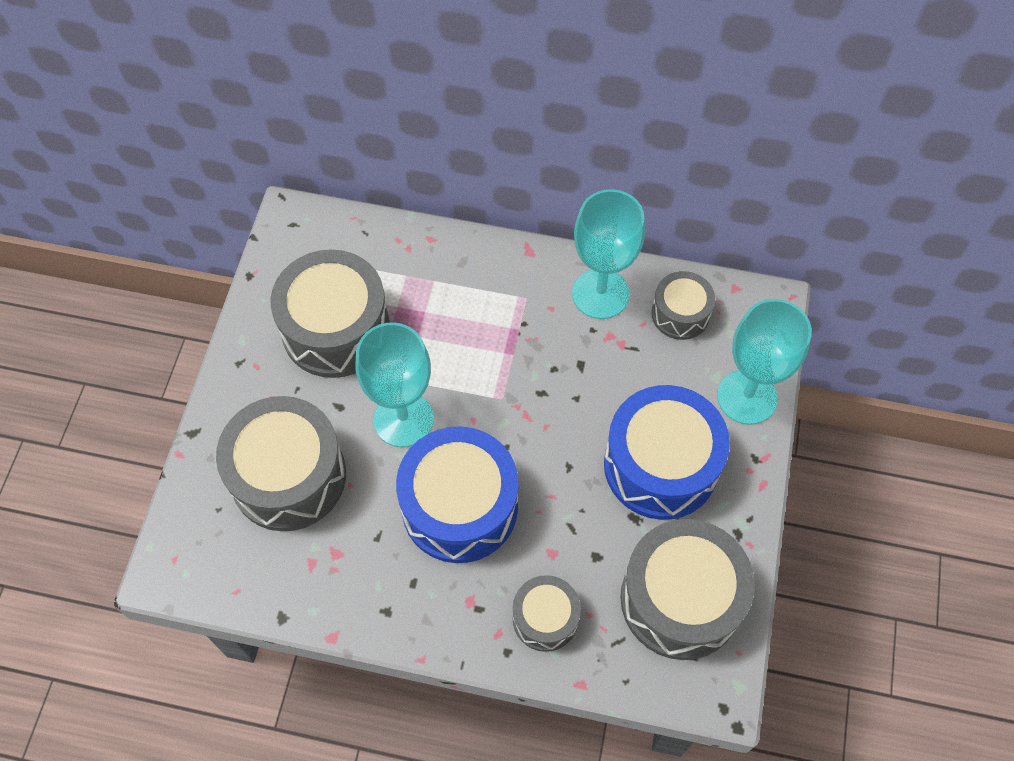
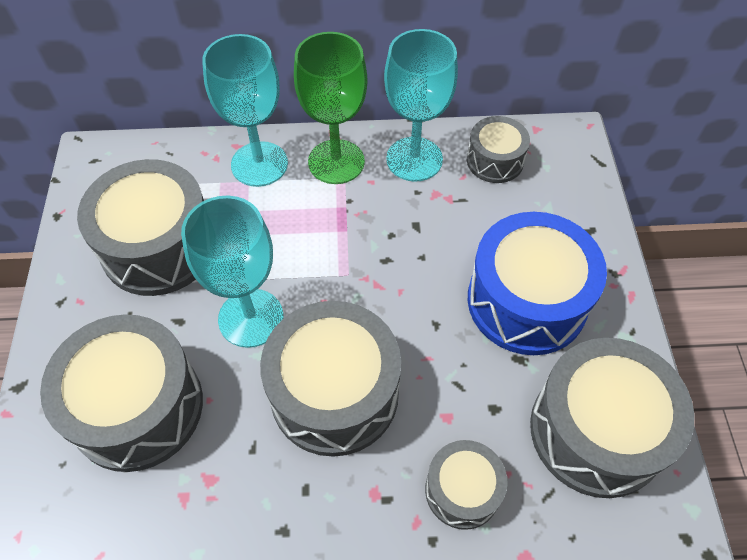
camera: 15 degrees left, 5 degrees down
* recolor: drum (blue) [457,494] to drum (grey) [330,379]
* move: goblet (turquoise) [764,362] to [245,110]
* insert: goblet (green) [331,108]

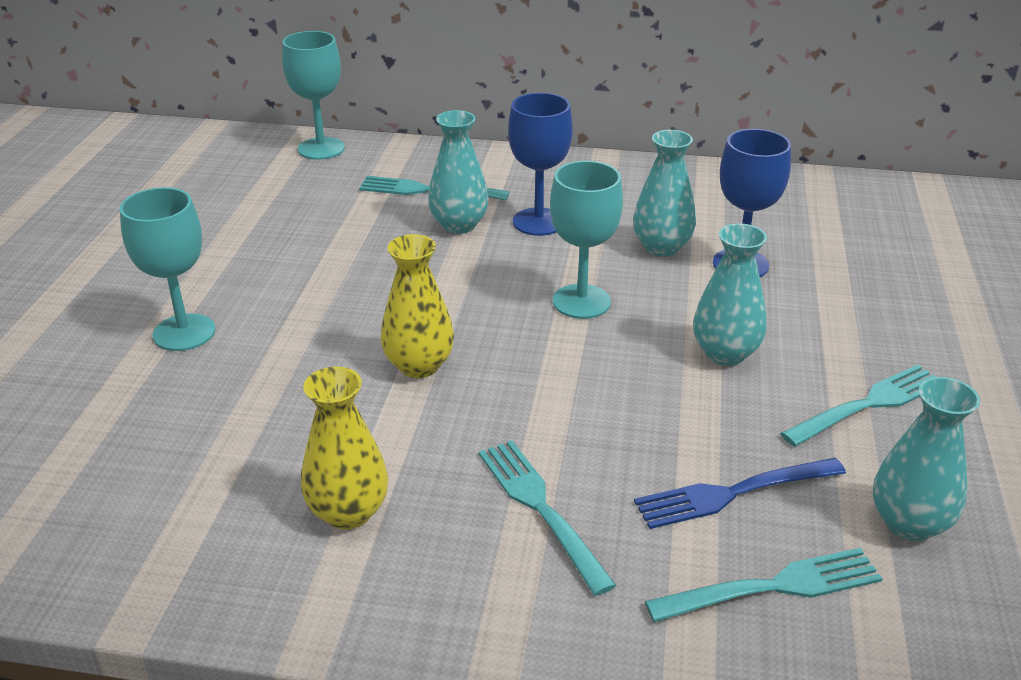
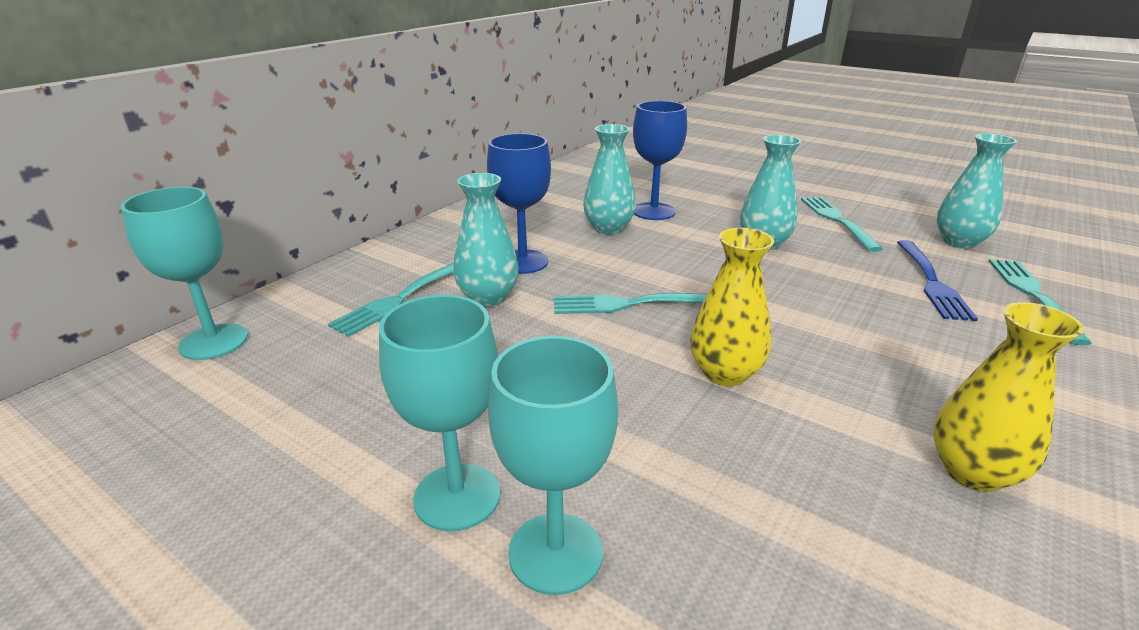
camera: 65 degrees left, 5 degrees down
* move: fork (turquoise) [548,518] to [630,303]
* move: goblet (turquoise) [586,240] to [439,413]

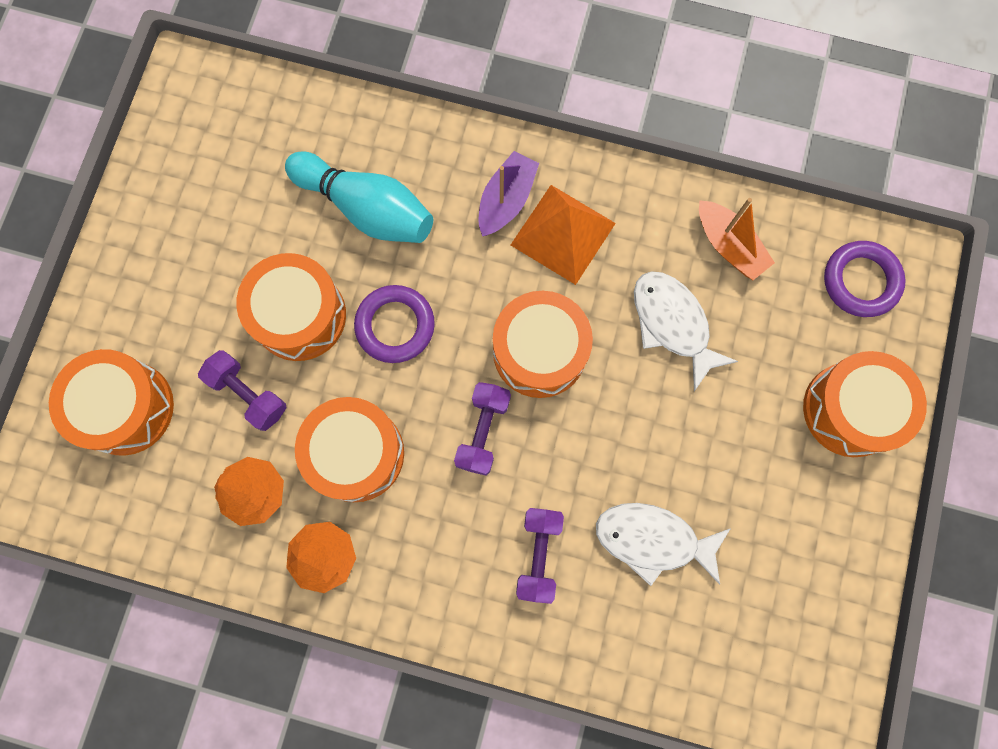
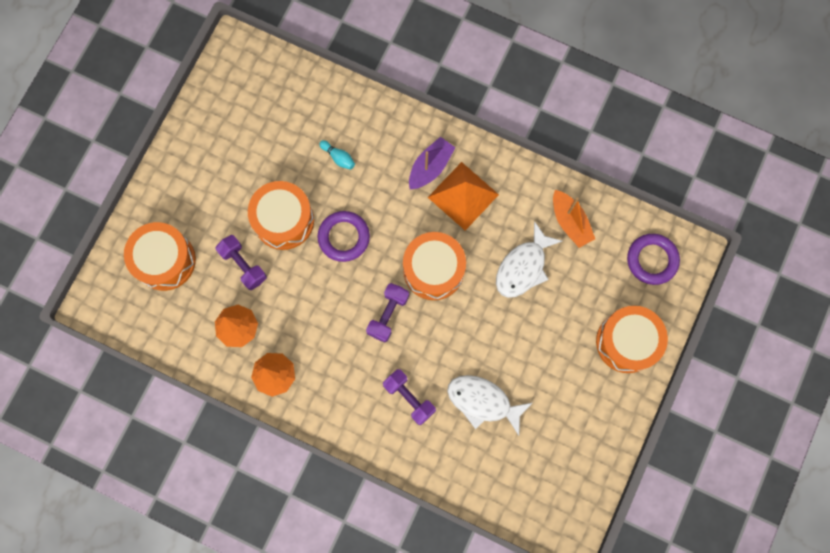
camera: 10 degrees right, 0 degrees up
* resize: bowling pin (turquoise) [359,197] = [337,155] x0.40
* delete: drum (orange) [349,449]
* rotate: dumbbell (purple) [540,556] = [409,397] 60 degrees counterclockwise
* rotate: fish (white) [686,331] = [529,259] 120 degrees counterclockwise

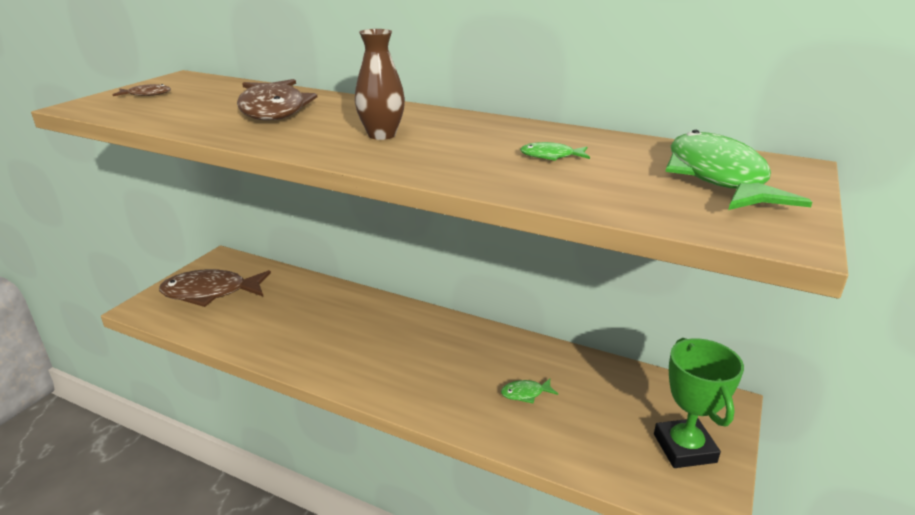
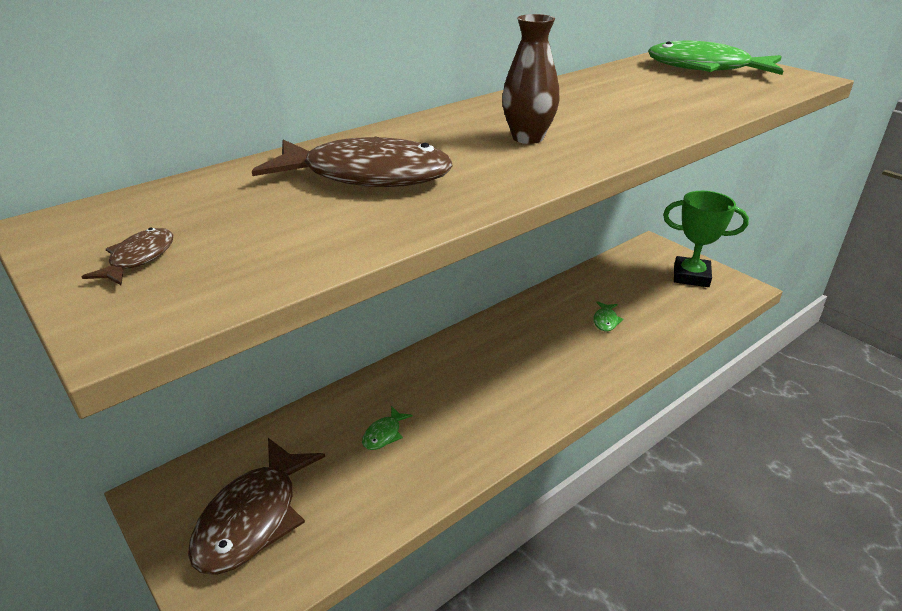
camera: 65 degrees left, 5 degrees up
* move: fish (green) [555,151] to [387,428]

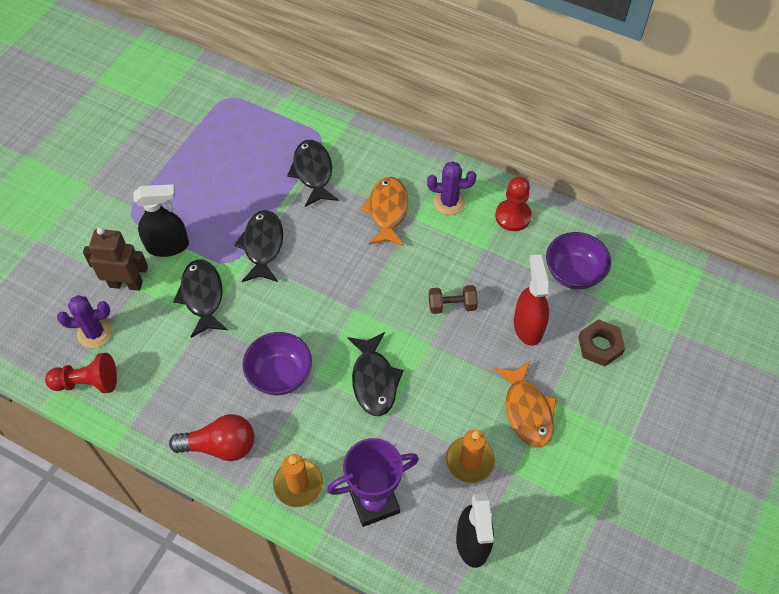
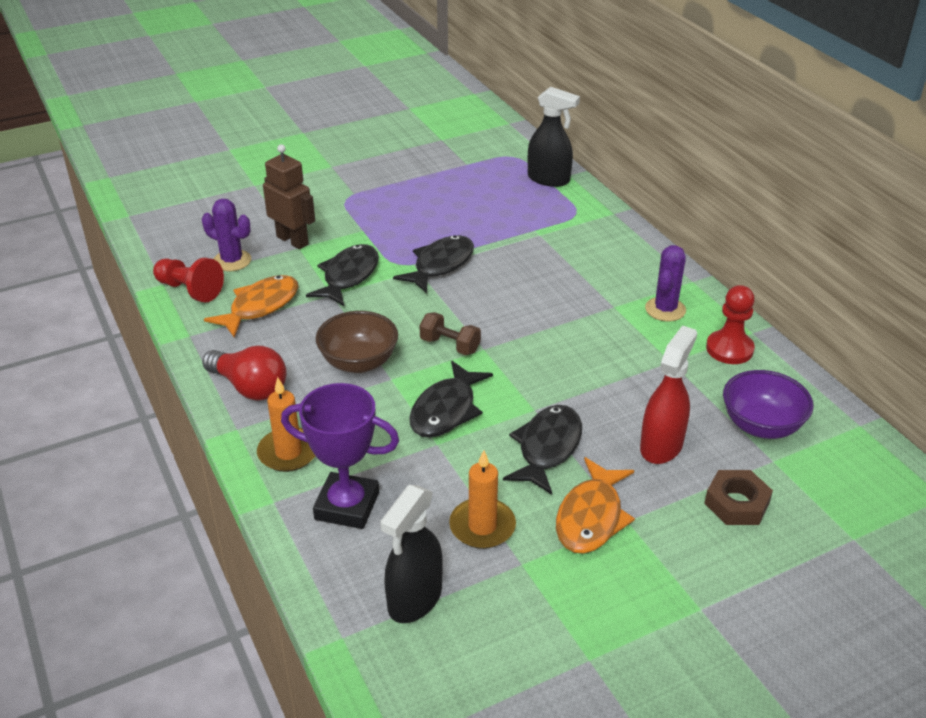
camera: 35 degrees right, 20 degrees down
* move: spray bottle (black) [161,220] to [554,137]
* recolor: bowl (purple) [277,363] to bowl (brown) [357,342]
* move: fish (black) [313,173] to [542,450]
* move: fish (orange) [384,211] to [251,306]
* rotate: cactus (purple) [451,188] = [665,283] 75 degrees clockwise
* move: dumbbell (brown) [453,299] to [450,333]

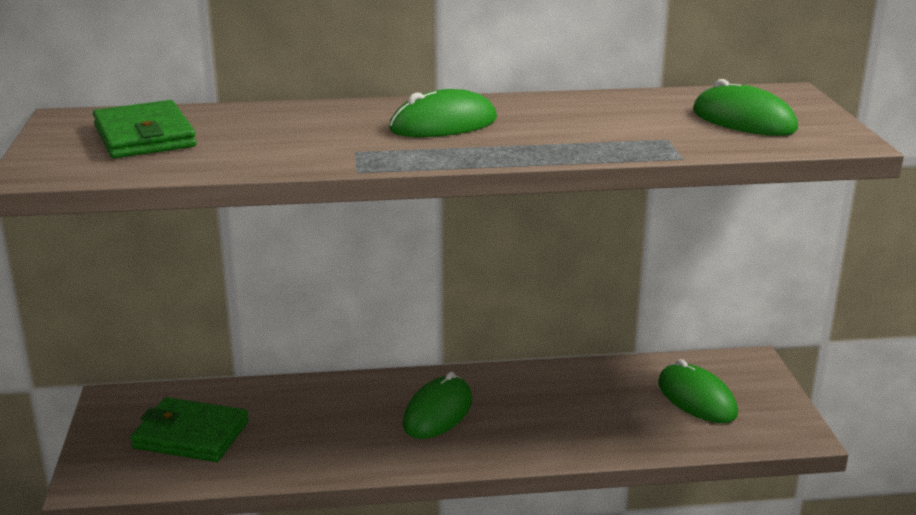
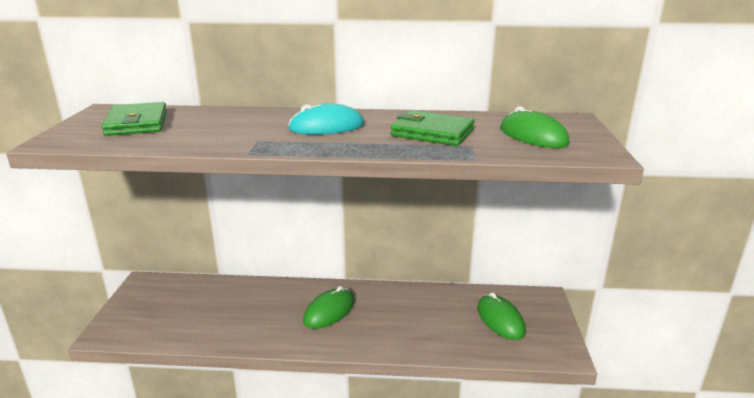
camera: 10 degrees right, 0 degrees up
* move: wallet (green) [189,429] to [433,128]
* recolor: mouse (green) [443,113] to mouse (turquoise) [326,118]

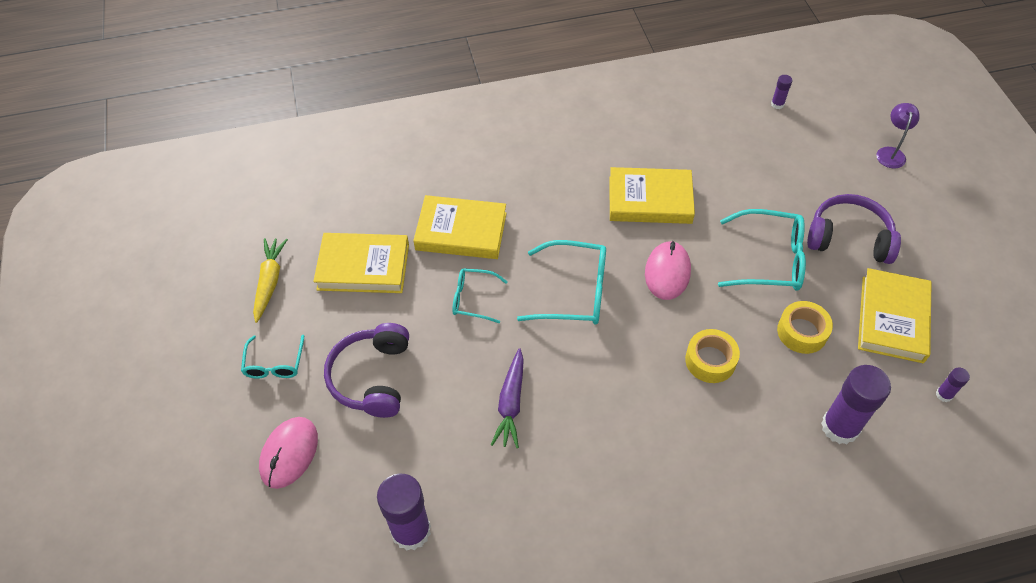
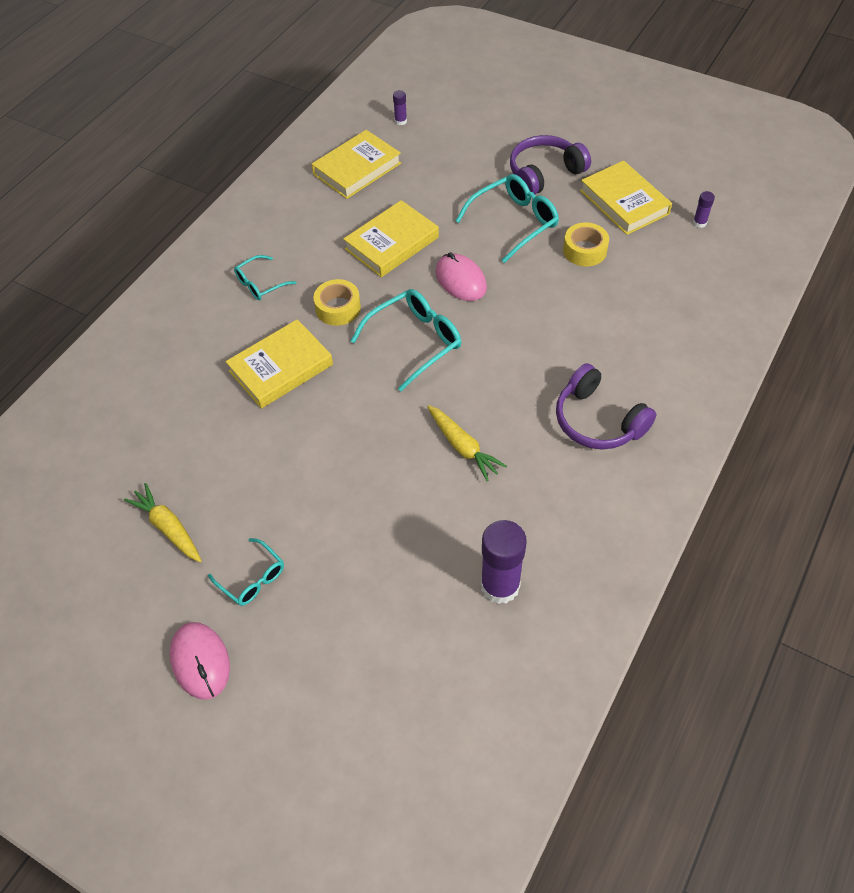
camera: 45 degrees left, 0 degrees up
* move: mouse (pink) [288,453] to [200,661]
* move: book (yellow) [361,263] to [356,164]
* move: headphones (purple) [366,370] to [606,406]
* move: glasses (turquoise) [480,295] to [265,277]
* recolor: carrot (purple) [507,398] to carrot (yellow) [467,443]
* move: tape (yellow) [712,356] to [337,302]
* delete: glue stick (purple) [856,404]
* delete: lamp (purple) [898,135]

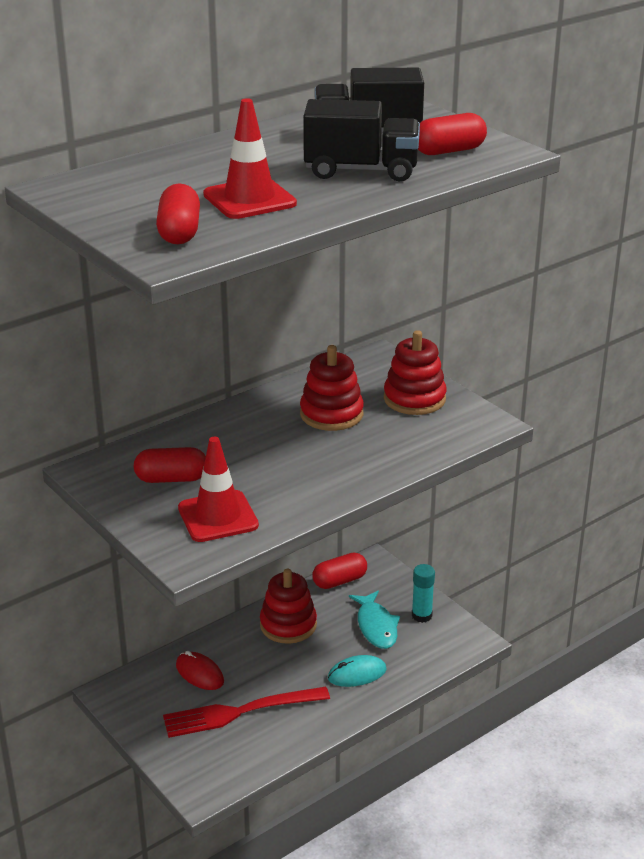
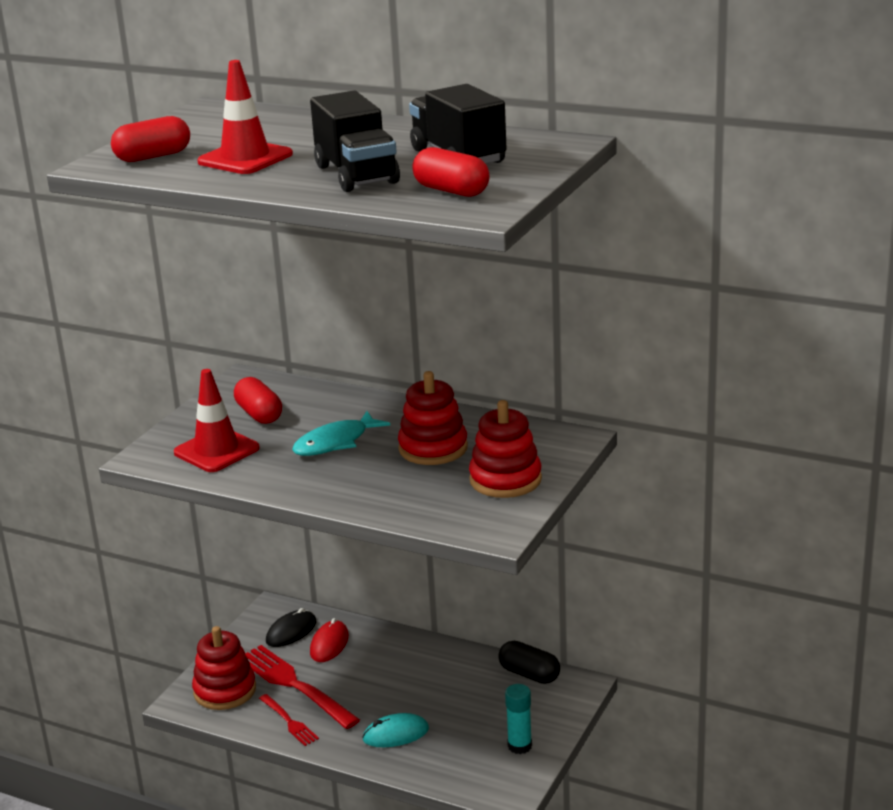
camera: 65 degrees right, 5 degrees down
* move: stacking toy (red) [288,606] to [224,668]
* recolor: capsule (red) [339,571] to capsule (black) [529,662]
* rotate: mouse (turquoise) [357,671] = [395,730] 60 degrees counterclockwise
* move: fish (turquoise) [374,620] to [341,433]
* insert: fork (red) [289,720]
* insert: mouse (black) [291,627]

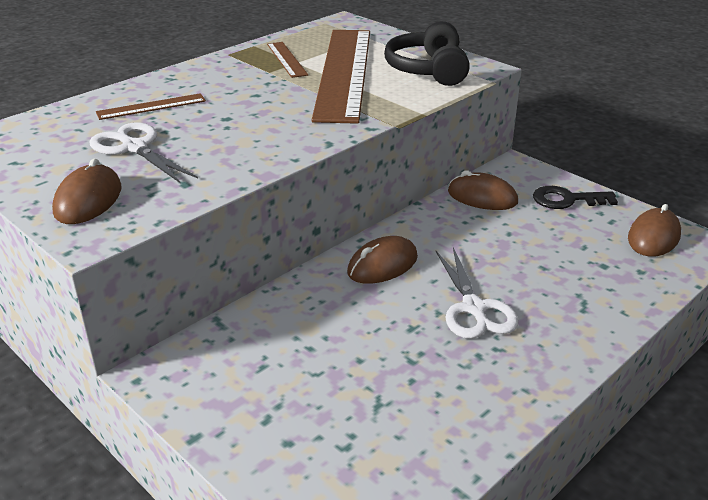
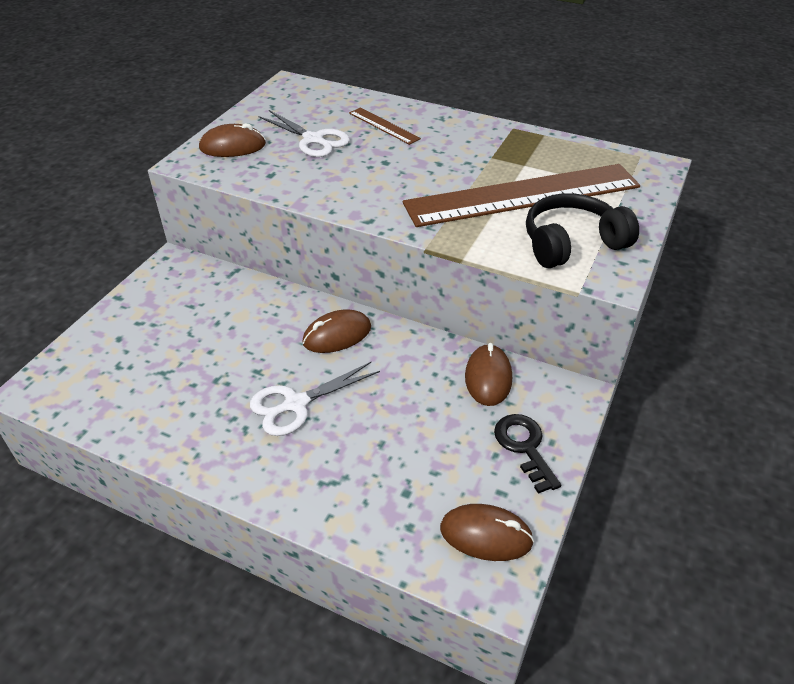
camera: 70 degrees right, 10 degrees up
* rotate: scissors (white) [143,153] = [304,133] 105 degrees clockwise
* delete: ruler (brown) [287,60]
* rotate: mouse (brown) [382,260] = [336,331] 60 degrees counterclockwise

